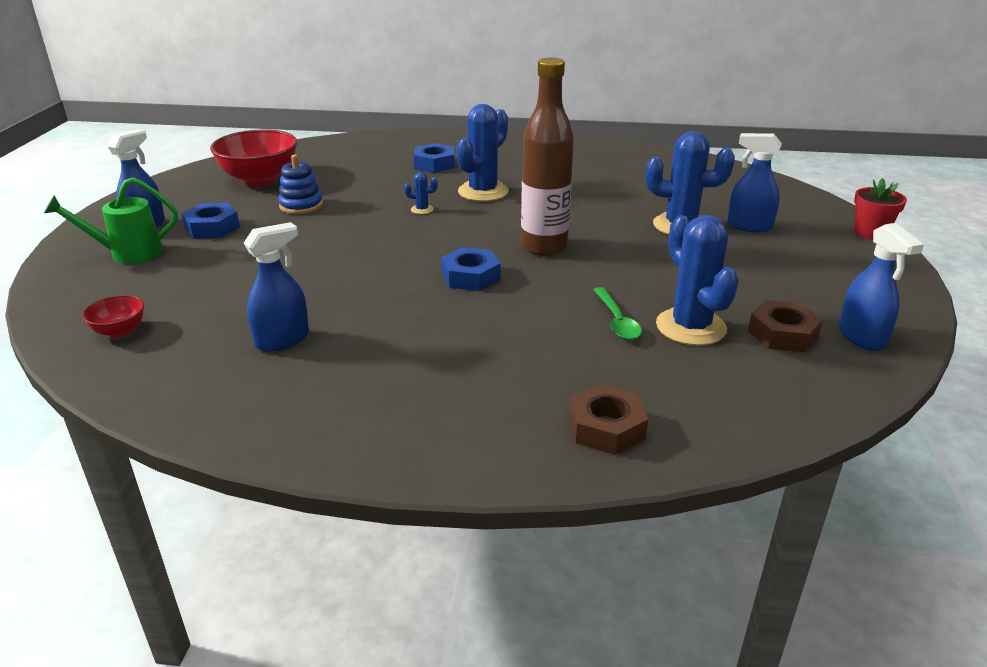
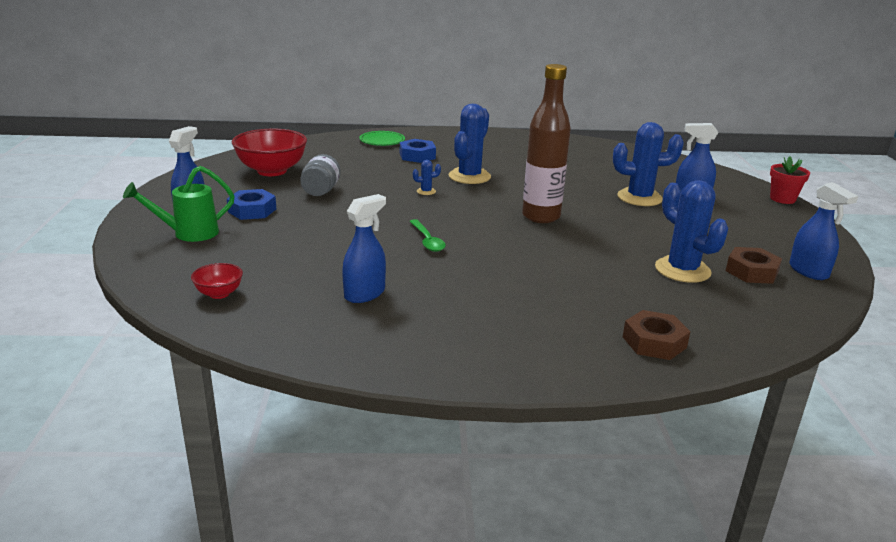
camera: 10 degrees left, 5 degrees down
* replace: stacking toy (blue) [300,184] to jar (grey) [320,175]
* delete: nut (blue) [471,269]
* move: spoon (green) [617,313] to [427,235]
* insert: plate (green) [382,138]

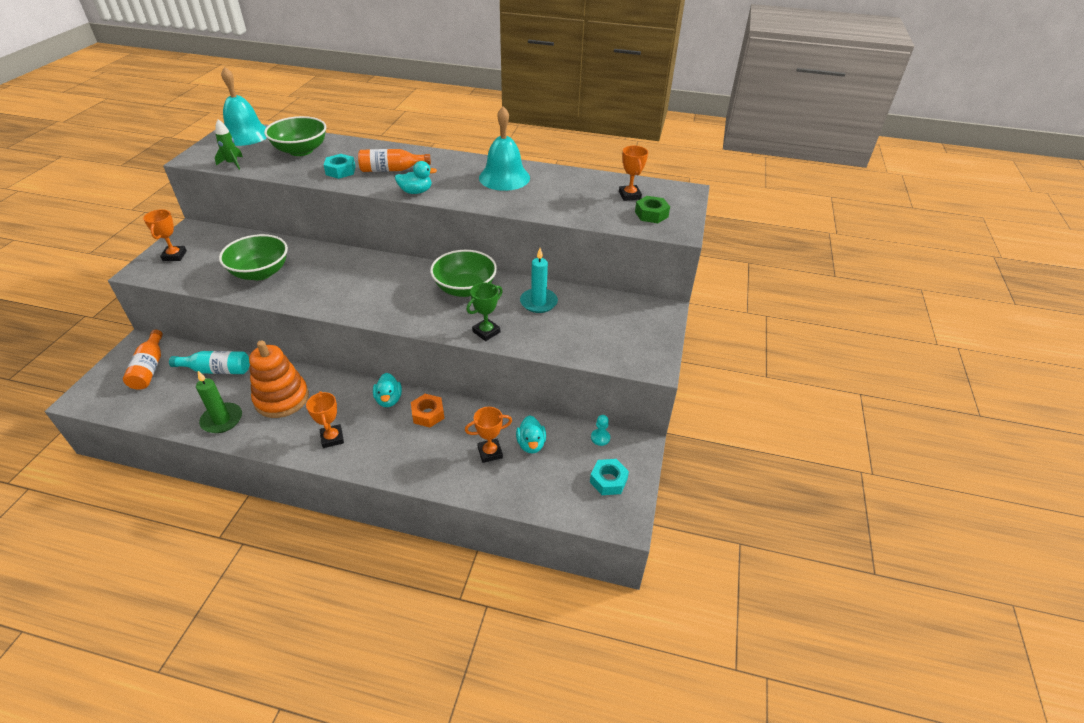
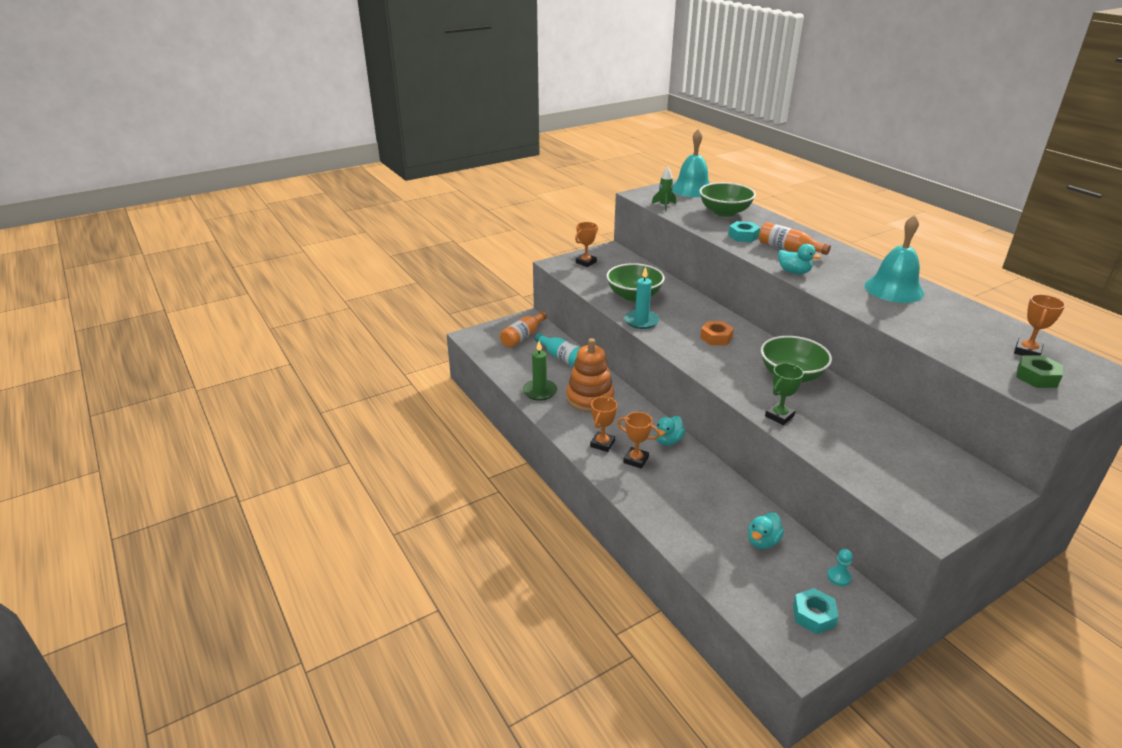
camera: 45 degrees right, 10 degrees down
* move: nut (orange) [428,410] to [717,333]
* move: trophy (orange) [488,435] to [638,440]
* rotate: trophy (green) [484,312] = [784,394] 45 degrees counterclockwise
* move: candle (turquoise) [539,280] to [642,297]

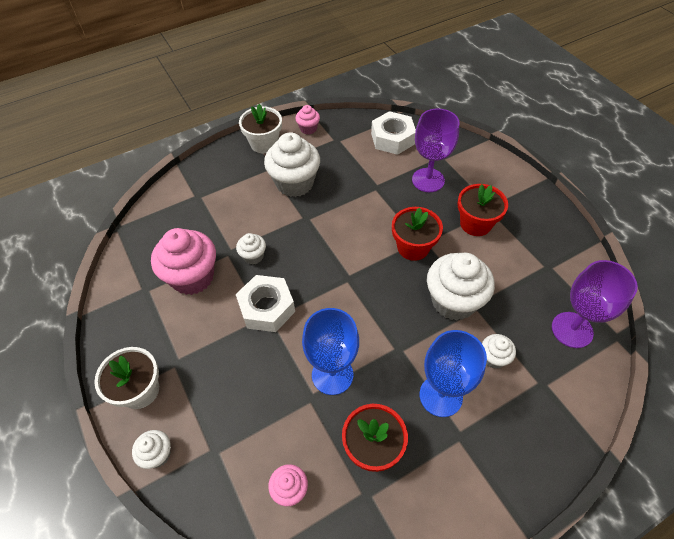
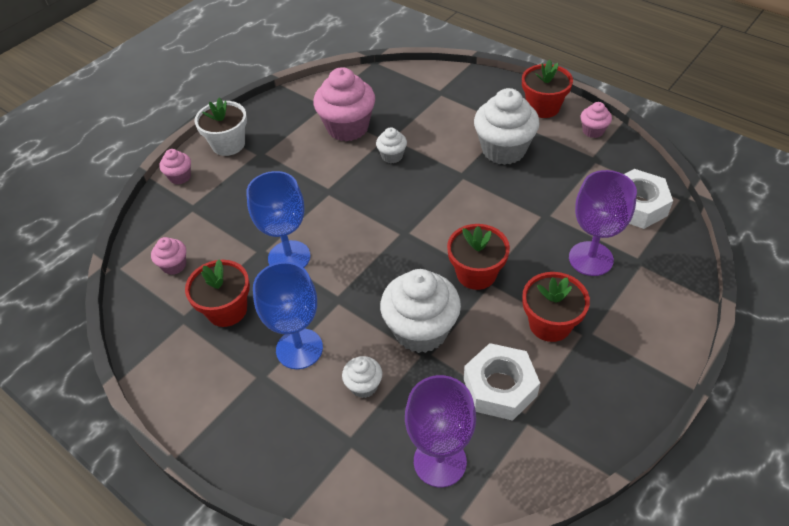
camera: 70 degrees right, 5 degrees down
* recolor: cupcake (white) [151,449] to cupcake (pink) [175,167]
* move: nut (white) [265,303] to [502,382]
* recolor: flower pot (white) [260,128] to flower pot (red) [547,89]

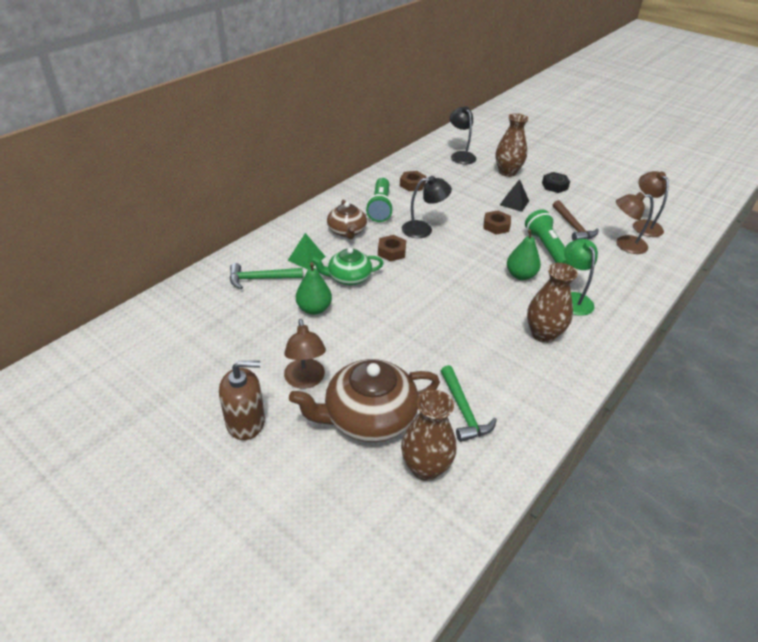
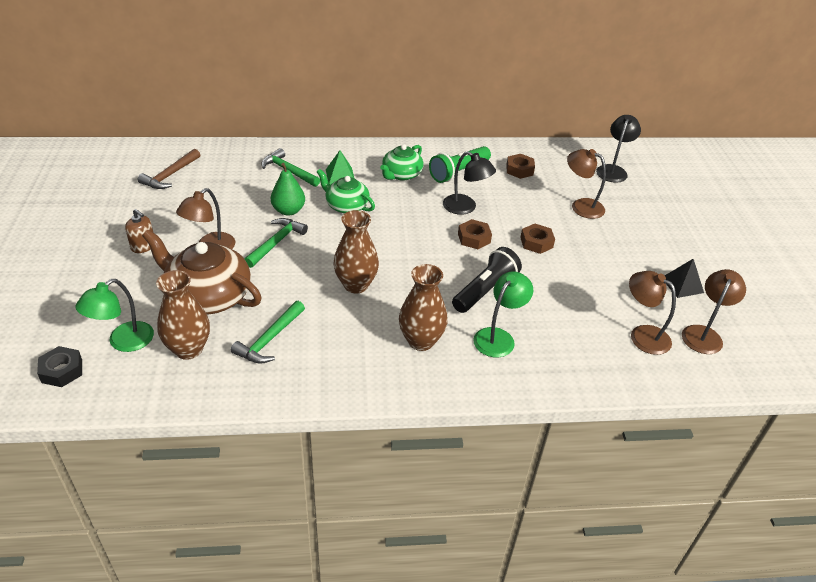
camera: 45 degrees right, 0 degrees up
* resize: soap dispenser (brown) [242,400] = [139,231] x0.63
* recolor: teapot (brown) [347,219] to teapot (green) [402,162]
* move: nut (brown) [392,248] to [475,234]
* move: vase (brown) [512,145] to [356,252]
* move: pyramid (black) [514,195] to [684,278]
* replace: pear (green) [524,254] to flashlight (black) [487,280]
* delete: flashlight (green) [548,237]
* move: nut (black) [556,182] to [59,366]
* move: hammer (brown) [576,220] to [169,169]
* insert: lamp (green) [114,315]
* insert: hammer (green) [276,243]
* insert: lamp (brown) [586,184]

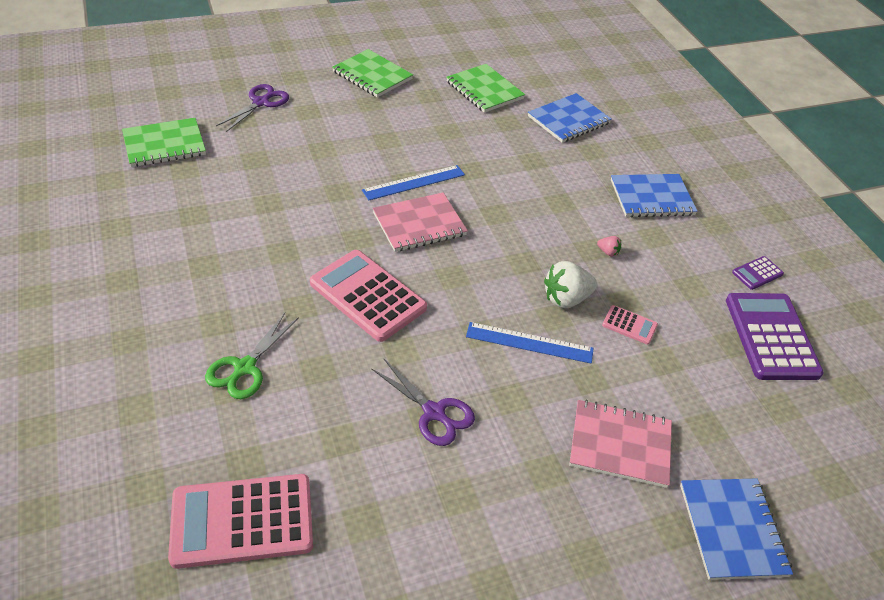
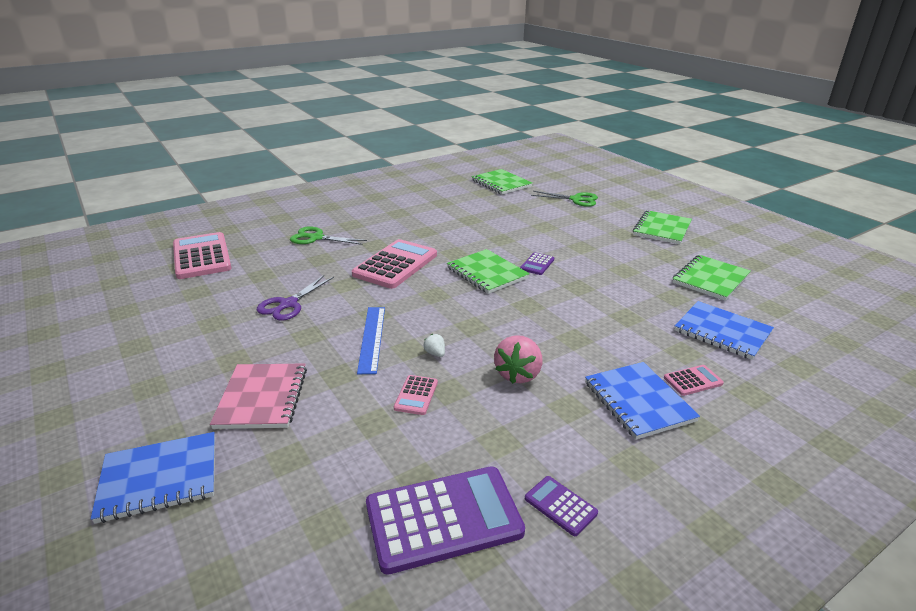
camera: 80 degrees right, 15 degrees down
* recolor: scissors (purple) [252,108] to scissors (green) [564,199]
* replace: ruler (blue) [413,183] to calculator (purple) [537,264]
* recolor: notebook (pink) [420,222] to notebook (green) [488,271]
* resize: strawberry (white) [570,284] = [434,345] x0.47
* resize: strawberry (pink) [609,246] = [518,359] x2.11
* insert: calculator (pink) [694,380]

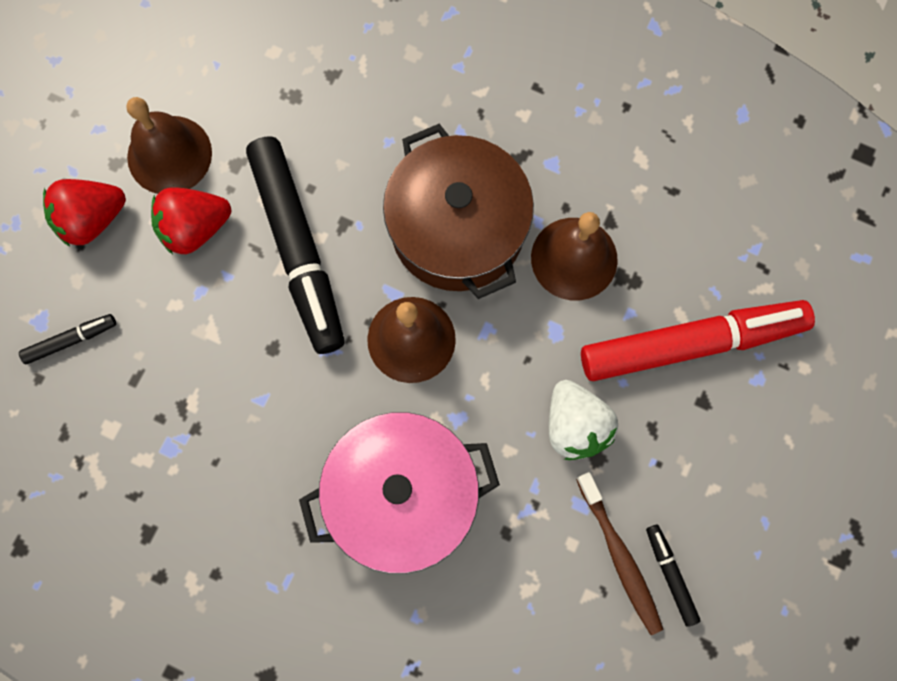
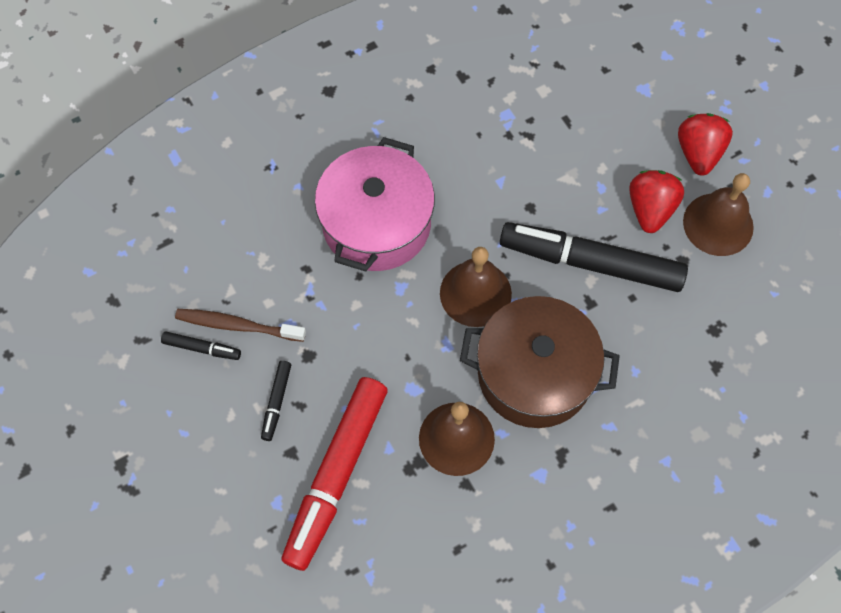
camera: 125 degrees right, 10 degrees down
* move: marker (black) [67,339] to [276,401]
* delete: strawberry (white) [583,420]

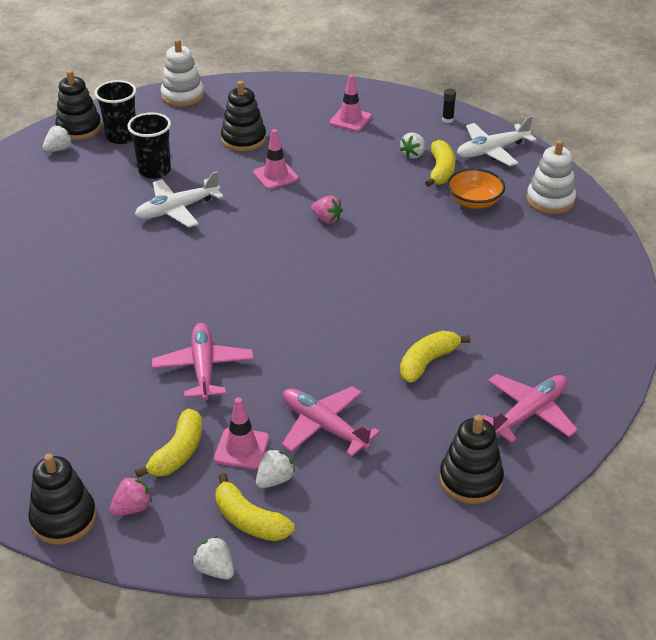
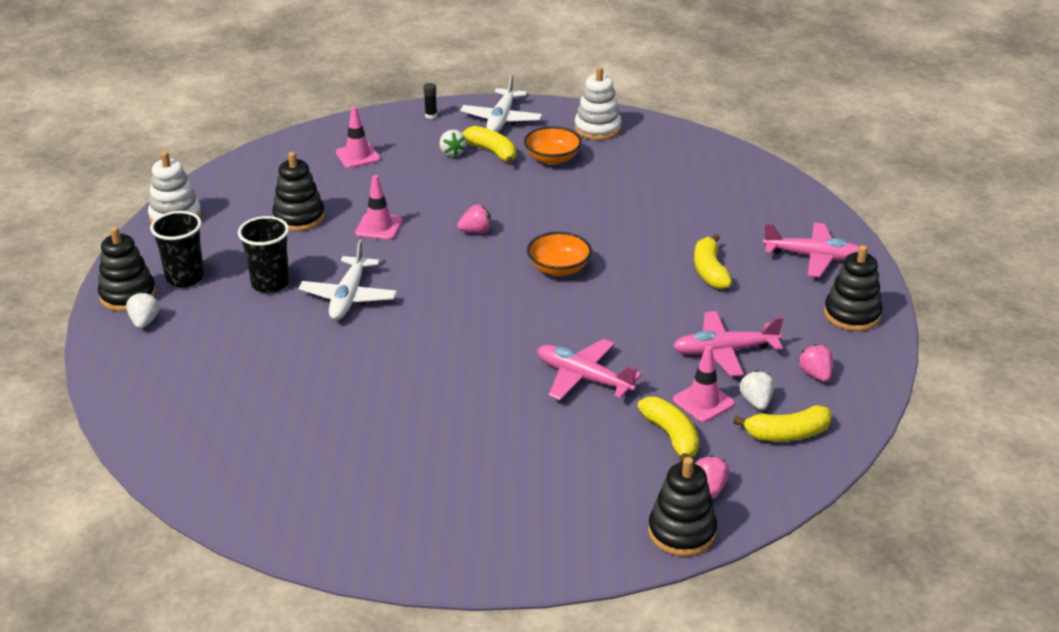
camera: 50 degrees left, 5 degrees down
* delete: strawberry (white) [213,558]
* rotate: plane (pink) [530,408] = [811,250] 105 degrees clockwise
* insert: bowl (orange) [559,254]
* insert: strawberry (pink) [815,363]

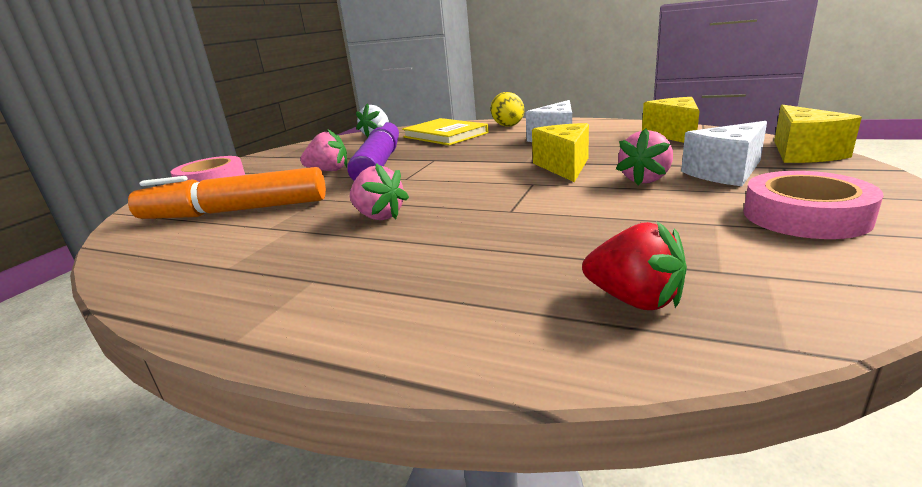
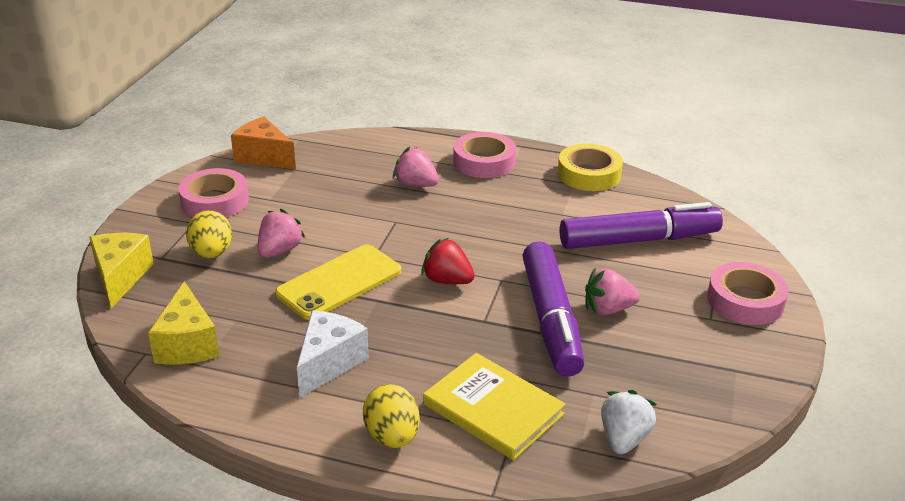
camera: 170 degrees right, 10 degrees up
* recolor: marker (orange) [227,193] to marker (purple) [641,225]
* move: strawberry (pink) [379,191] to [416,167]
* replace: cheese (yellow) [560,152] to phone (yellow) [338,282]
* move: strawberry (red) [634,265] to [448,261]
* replace: cheese (white) [724,153] to egg (yellow) [209,234]
* insert: cheese (orange) [263,143]
* insert: tape (pink) [484,155]
* insert: tape (yellow) [590,167]

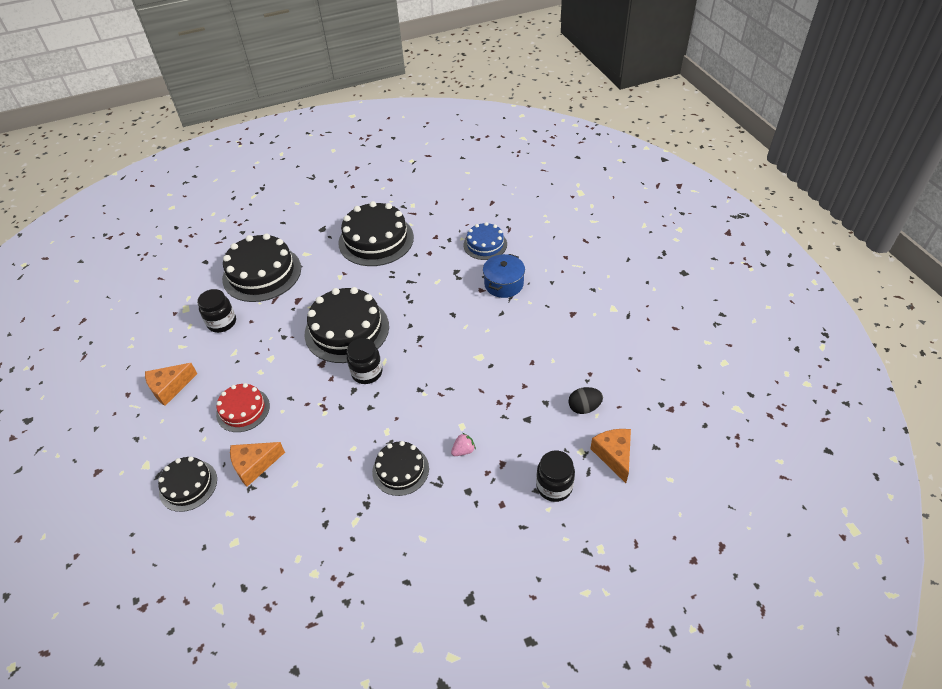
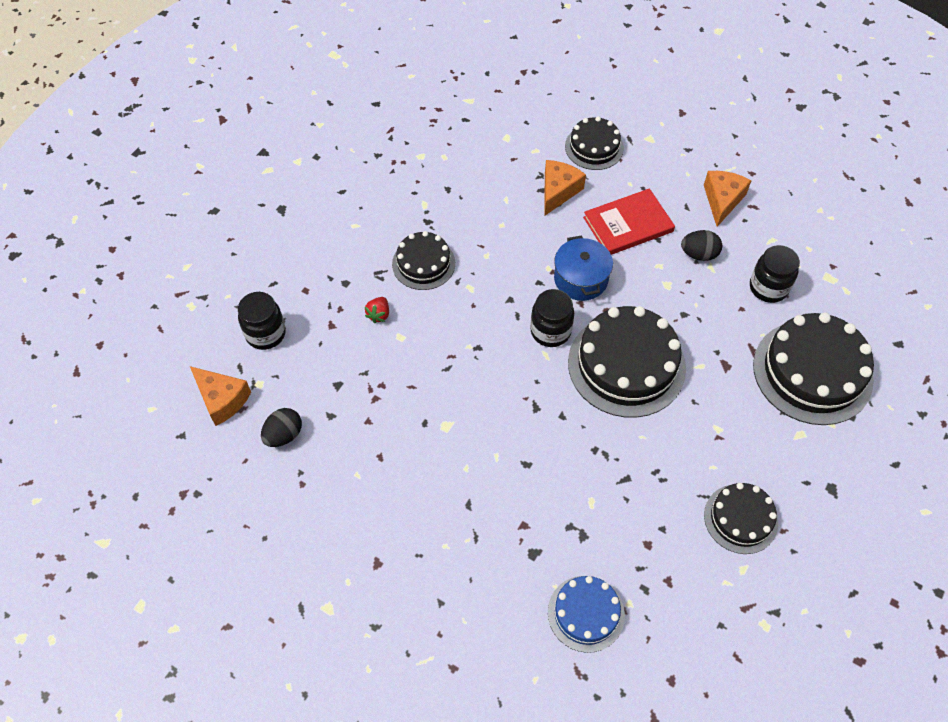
camera: 140 degrees right, 10 degrees up
* replace: cake (red) [243,407] to book (red) [629,221]
* resize: cake (black) [376,233] = [741,518] x0.57
* recolor: strawberry (pink) [463,444] to strawberry (red) [377,310]
* move: pot (blue) [504,276] to [583,268]
* insert: egg (black) [701,245]

